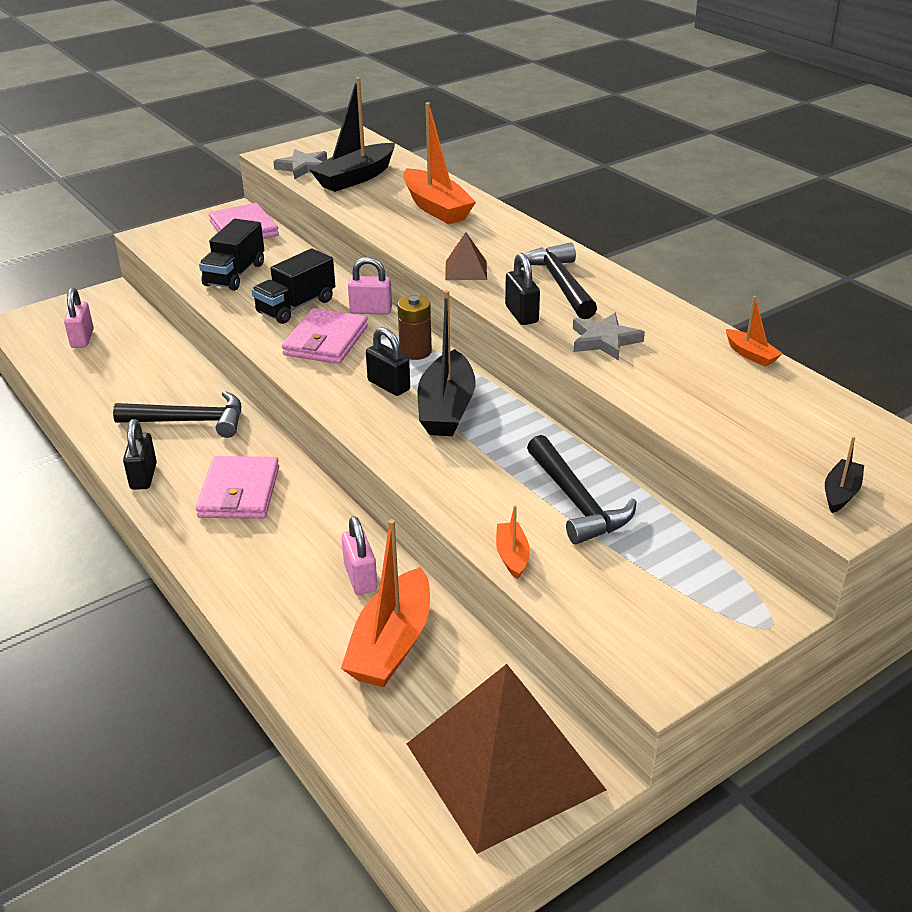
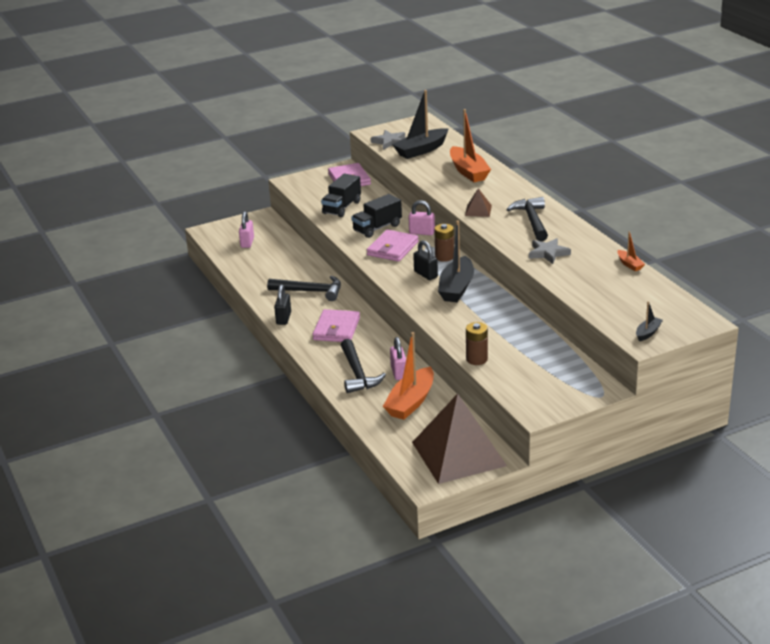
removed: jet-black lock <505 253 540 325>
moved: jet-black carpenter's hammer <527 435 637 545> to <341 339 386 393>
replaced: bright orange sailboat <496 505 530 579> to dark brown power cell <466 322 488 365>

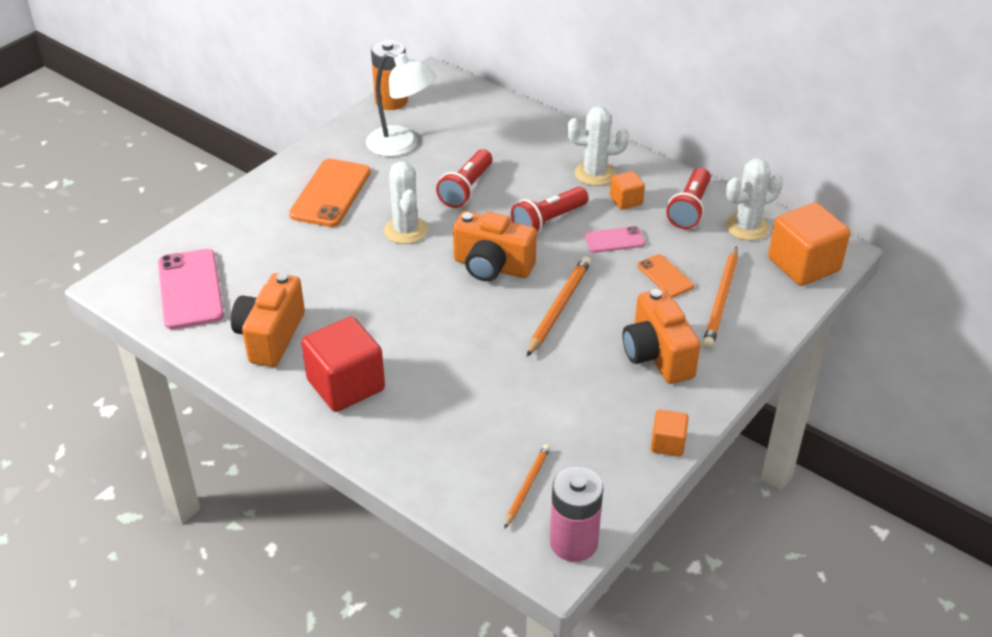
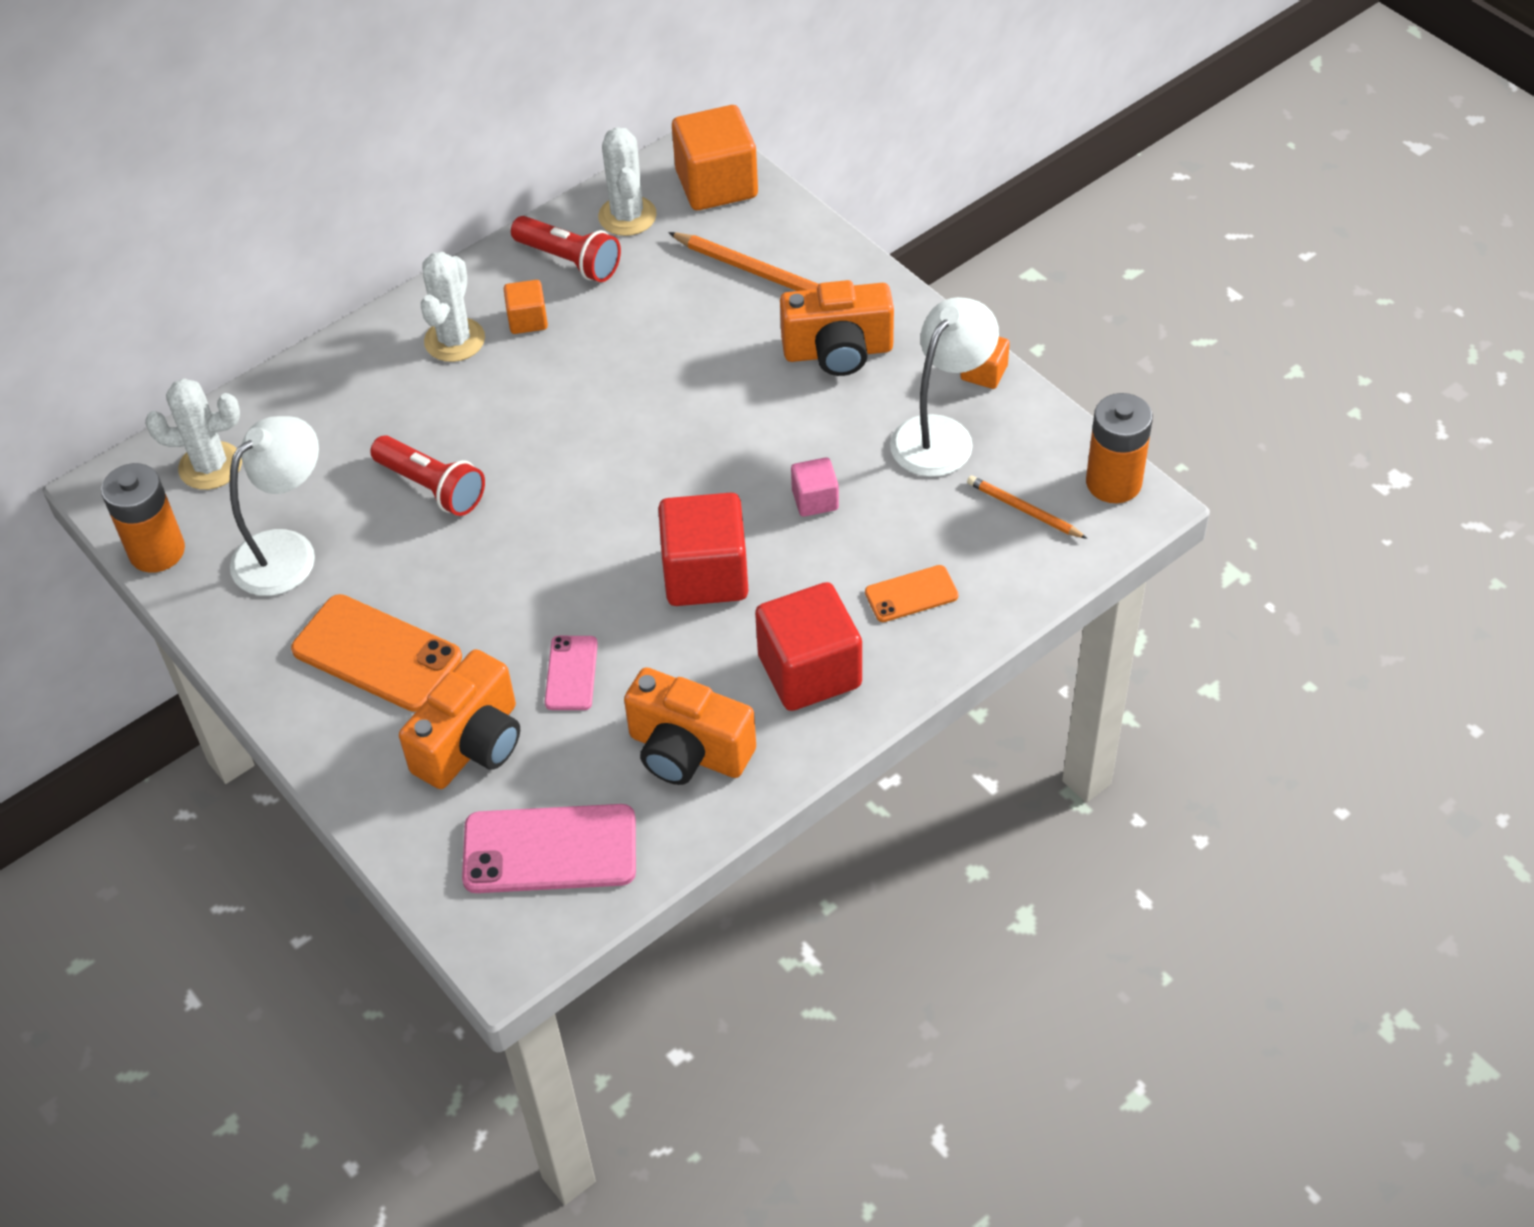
removed: red flashlight <511 187 589 234>; bright orange lead pencil <527 256 591 356>
added: red solid cube <658 493 749 606>; rosy solid cube <791 457 839 517>; white reading lamp <890 297 999 477>
moved: white prickly plant <384 161 428 244> to <145 378 242 490>; bright orange compact camera <453 211 537 281> to <399 649 520 789>; rosy smartphone <584 226 645 253> to <545 636 598 710>; bright orange smartphone <637 254 694 297> to <865 565 959 622>
recoloured: rosy power cell <550 467 603 562> to bright orange power cell <1086 393 1153 503>

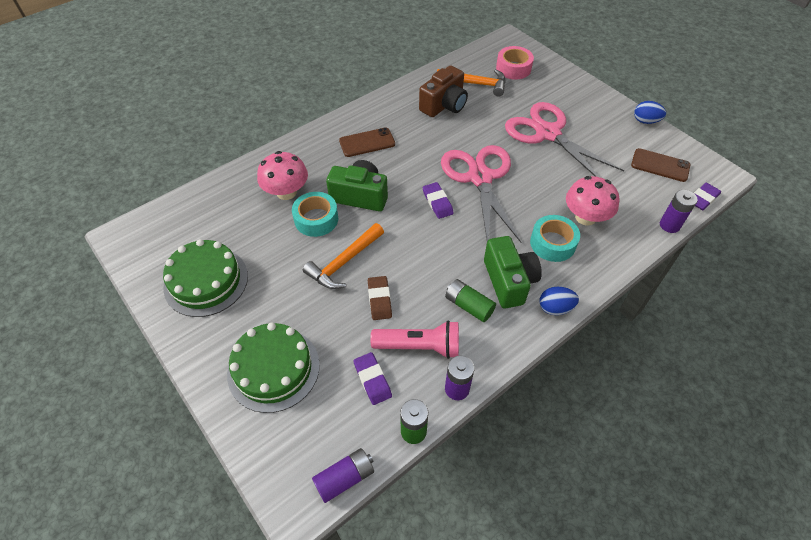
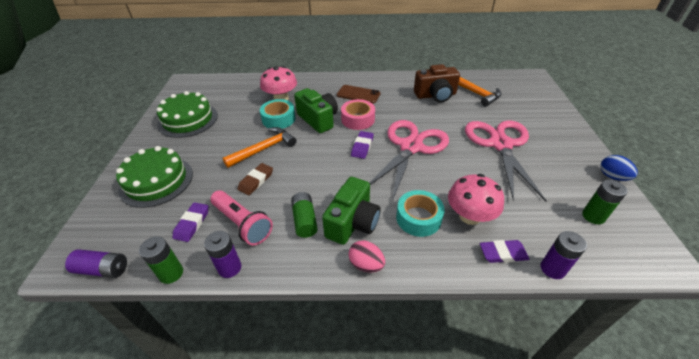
moved: rosy sticky tape <496 46 534 79> to <341 99 375 130>; purple eraser <694 182 721 210> to <480 240 530 263>
replaced: dark brown smartphone <631 148 690 182> to emerald power cell <582 180 627 224>
recoloured: cobalt egg <539 287 579 315> to rosy egg <348 240 385 272>
turned: bright orange carpenter's hammer <303 223 384 289> = <222 127 296 168> 150 degrees clockwise

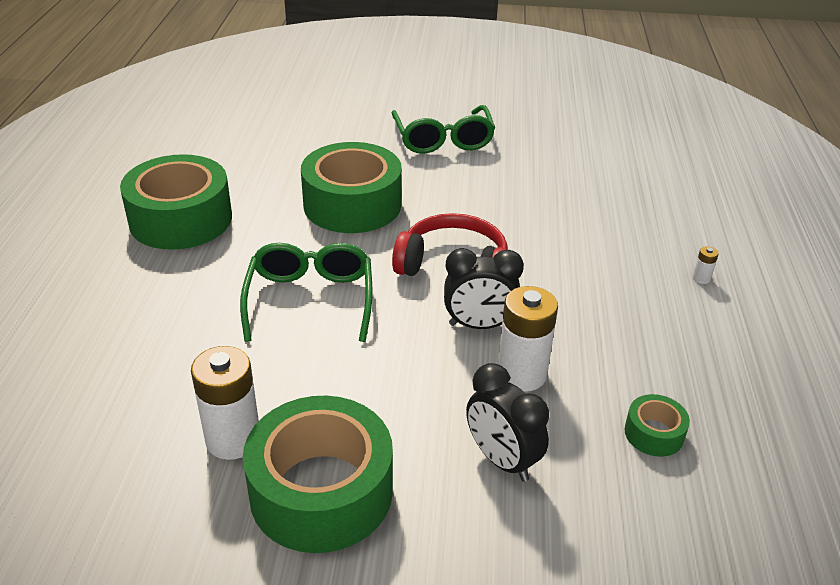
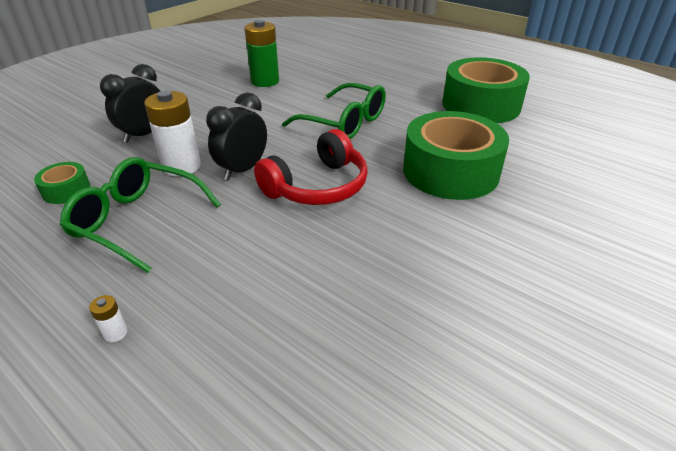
removed: emerald sticky tape <243 396 393 553>
moved: emerald spectacles <392 105 495 154> to <60 157 221 273>
recoloured: white power cell <191 346 259 460> to emerald power cell <245 20 279 87>
turned: jet-black alarm clock <466 363 549 482> = <100 64 160 143> 45 degrees counterclockwise

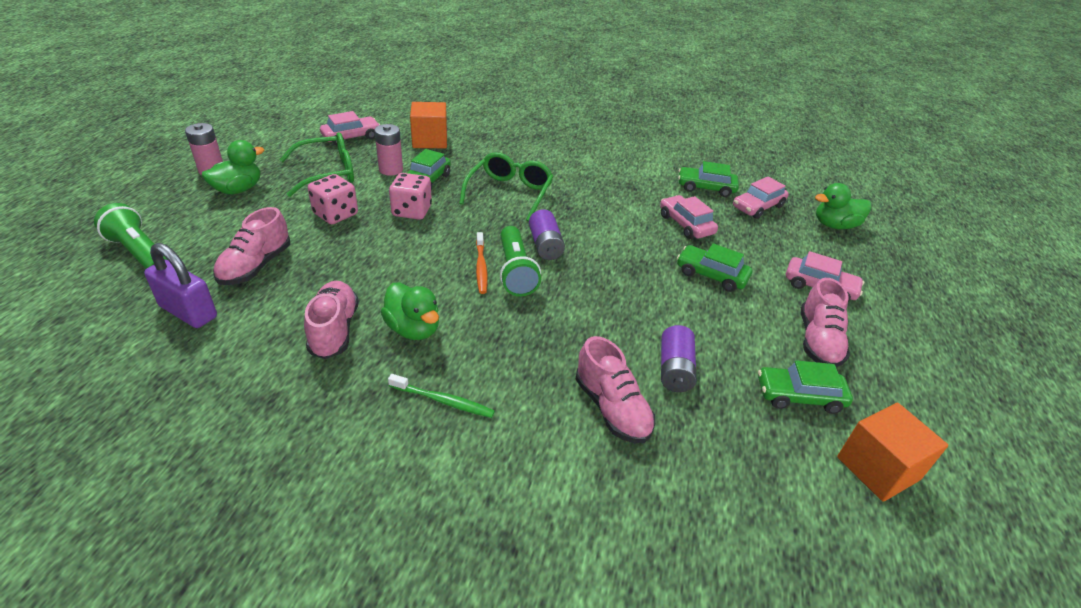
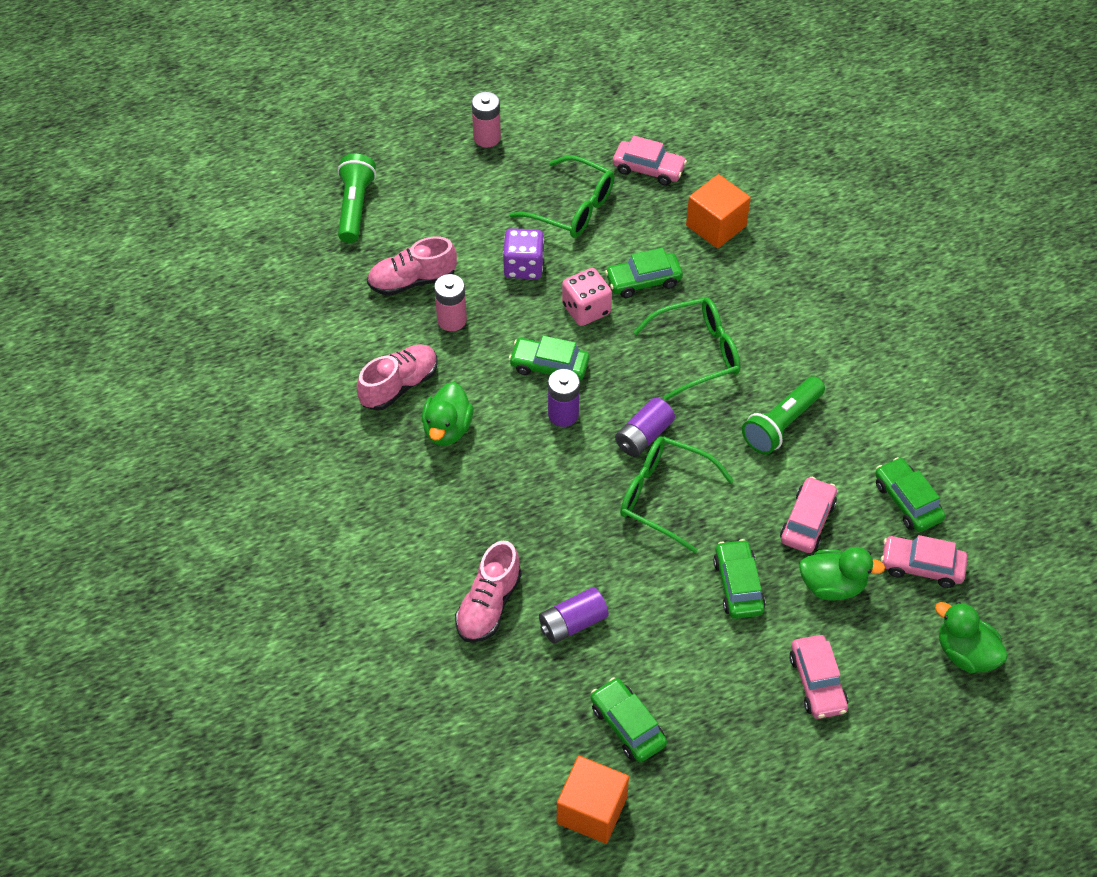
removed: purple lock <144 243 217 328>; emerald toothbrush <388 374 495 418>; rosy sneaker <801 278 850 367>
added: emerald car <509 335 589 380>; emerald spectacles <620 436 734 553>
moved: emerald duck <202 140 264 194> to <799 547 885 601>; rosy power cell <374 124 403 176> to <434 274 467 331>; emerald flashlight <500 226 541 297> to <742 376 825 455>
replaced: bright orange toothbrush <476 232 488 294> to purple power cell <548 369 580 427>
recoloured: rosy dice <308 174 358 224> to purple dice <503 228 544 279>

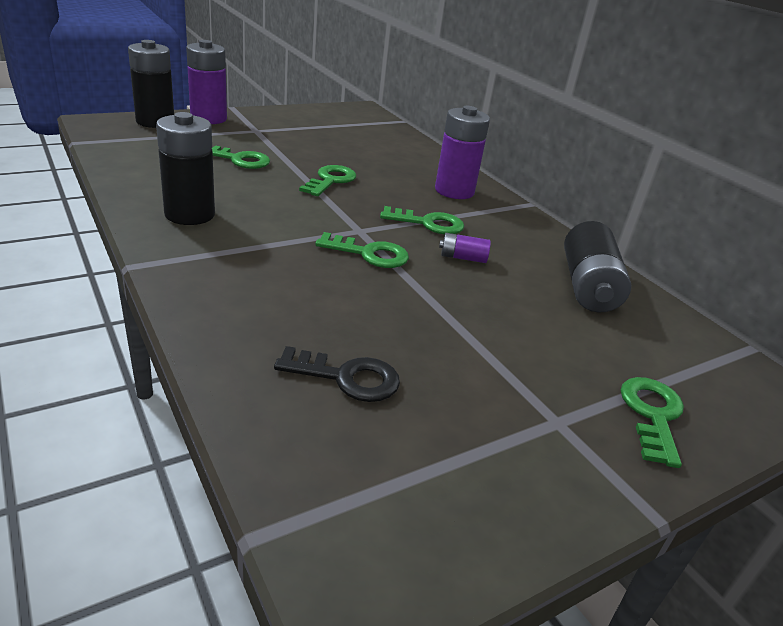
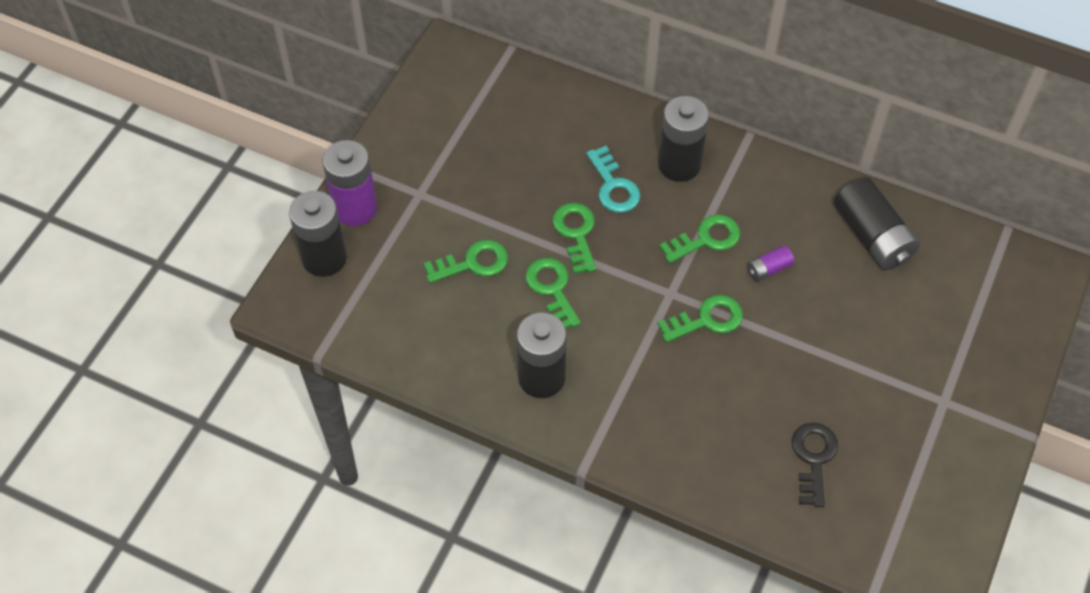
added: aqua key <586 146 641 213>
moved: emerald key <621 377 684 468> to <525 258 581 328>
recoloured: purple power cell <435 106 490 199> to jet-black power cell <658 96 709 182>
turned: jet-black key <274 346 400 402> = <792 422 838 507> 60 degrees counterclockwise

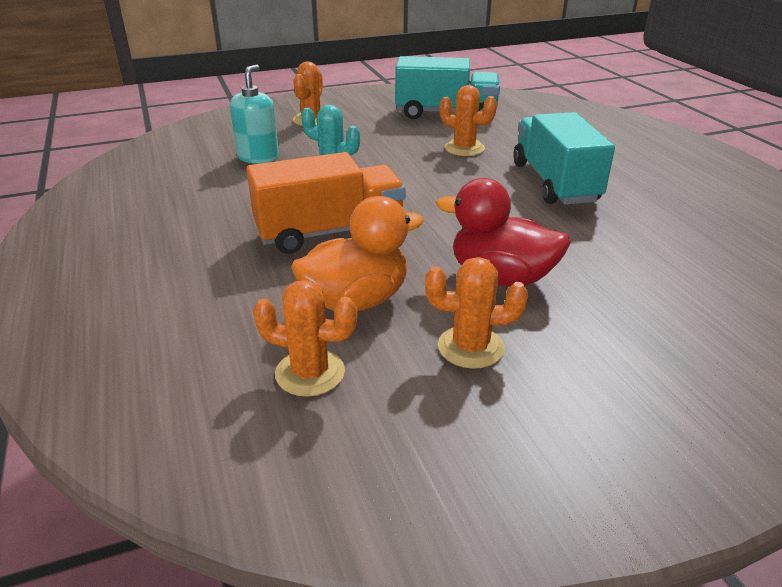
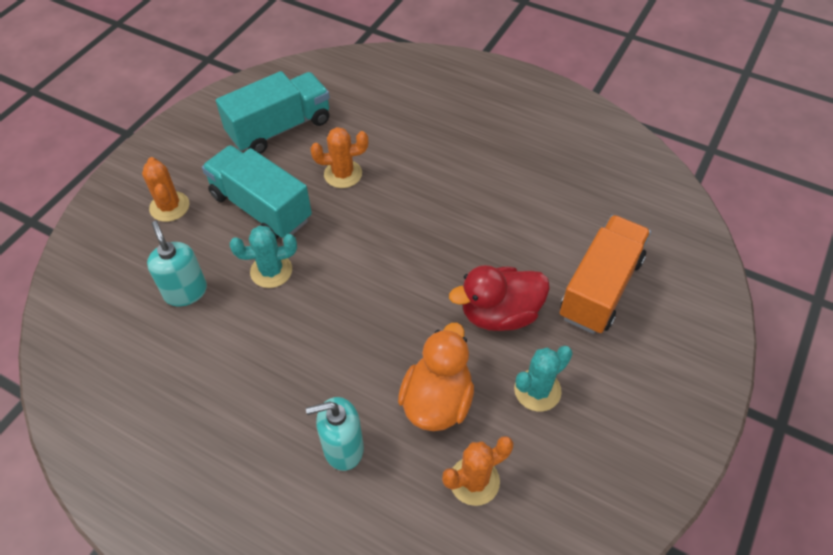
added: aqua soap dispenser <306 397 364 471>
moved: bright orange truck <246 152 406 254> to <560 215 651 334>; aqua truck <513 112 615 205> to <202 145 312 239>
recoloured: bright orange prickly plant <425 257 528 369> to aqua prickly plant <514 346 572 411>

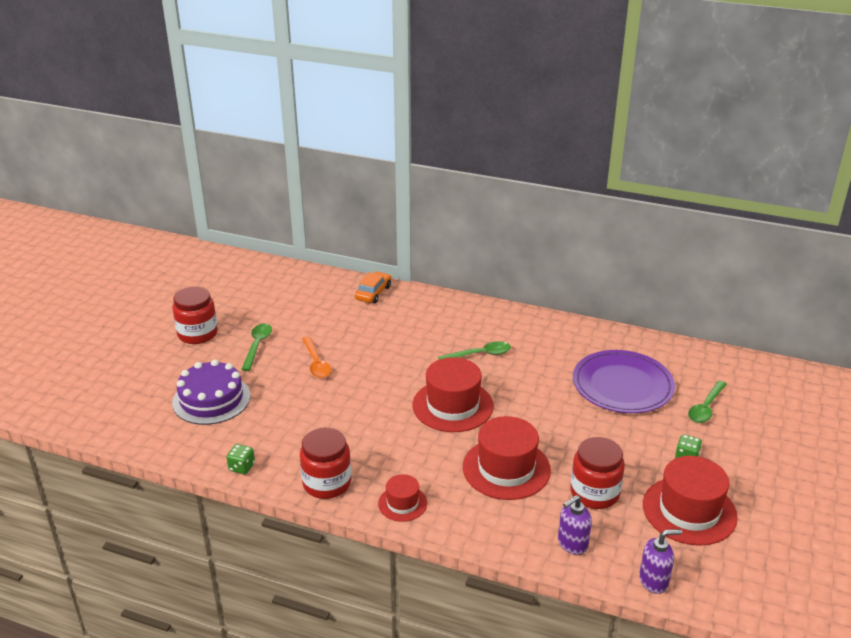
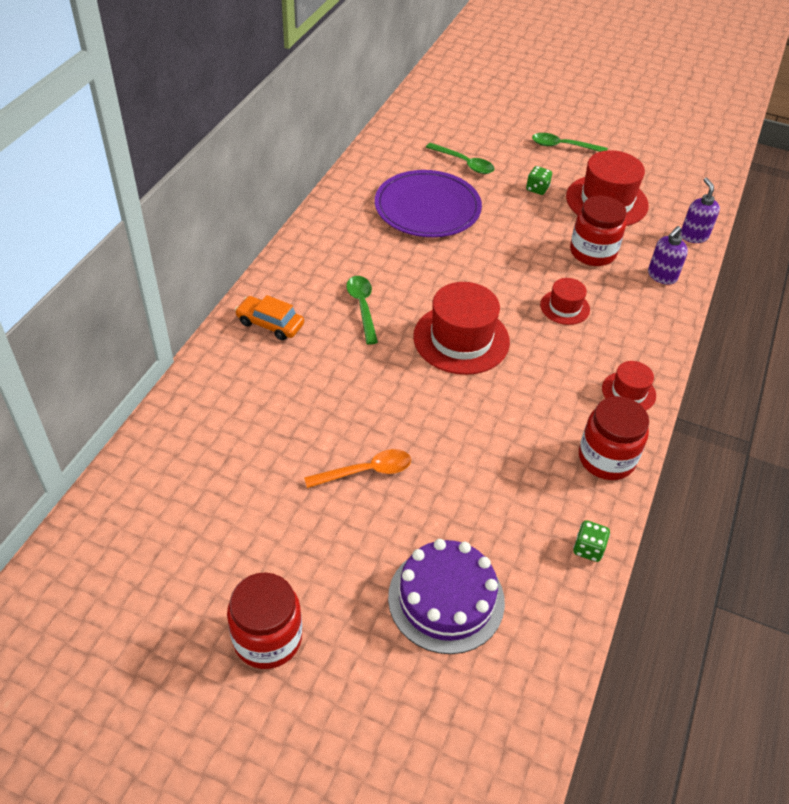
moved: emerald spoon <241 323 272 371> to <532 133 608 152>; bright orange car <355 271 391 303> to <235 295 304 340>
turned: purple soap dispenser <558 495 592 555> = <648 226 688 285> 75 degrees clockwise
resized: red tall hat <463 416 551 500> = <540 278 590 325> x0.54

